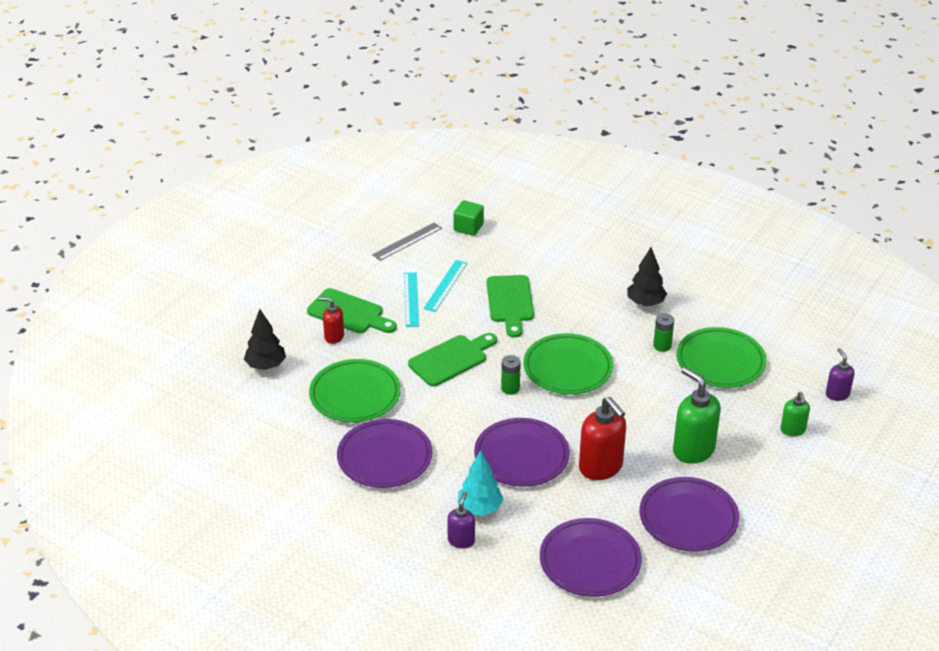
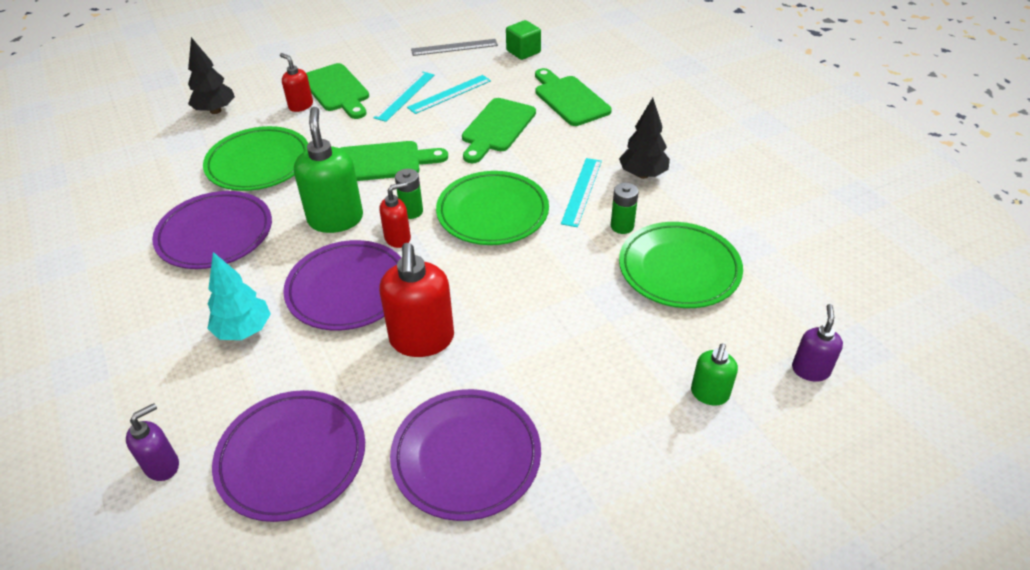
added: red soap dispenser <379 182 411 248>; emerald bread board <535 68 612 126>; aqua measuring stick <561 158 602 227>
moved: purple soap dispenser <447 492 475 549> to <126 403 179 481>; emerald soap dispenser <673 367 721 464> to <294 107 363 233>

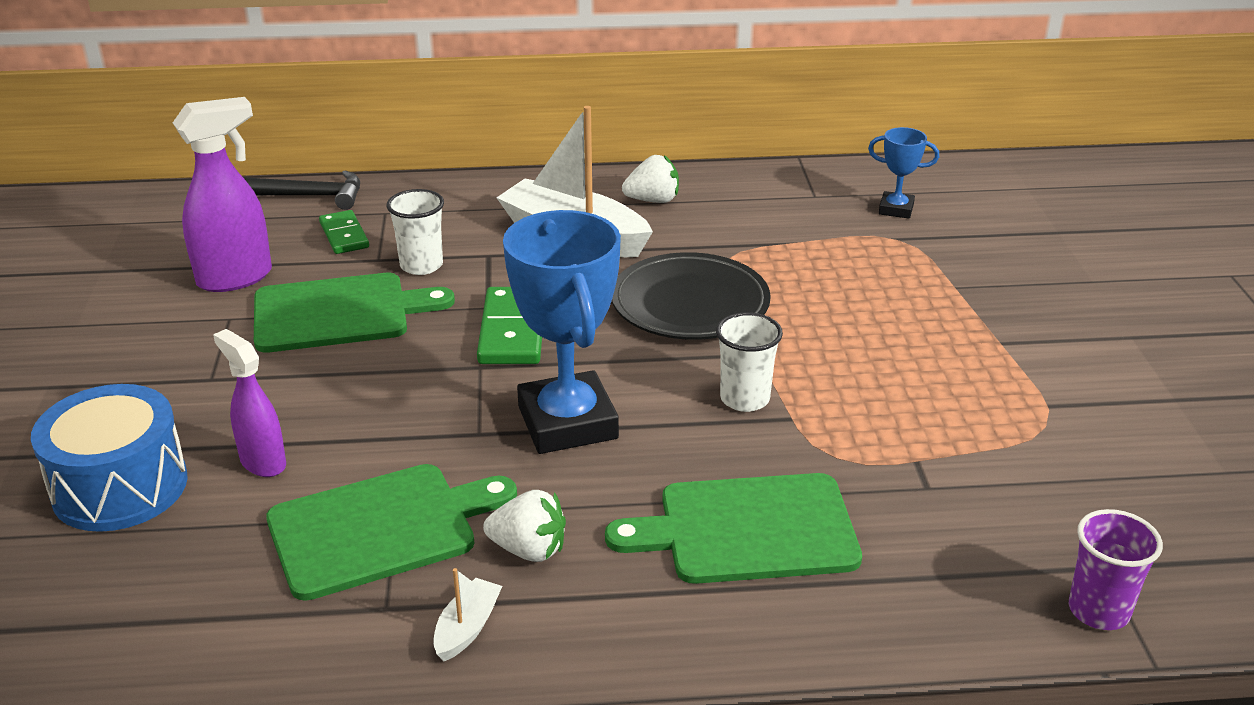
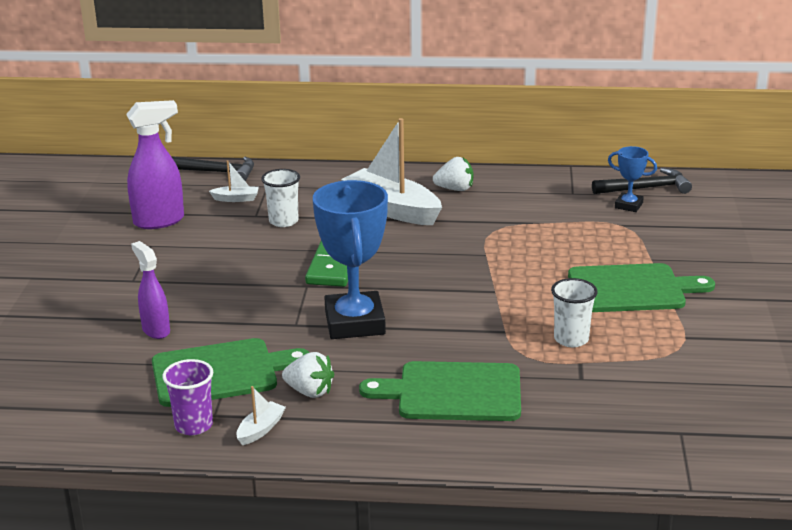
removed: cobalt snare drum <31 384 188 532>; jet-black plate <612 252 771 340>
added: jet-black carpenter's hammer <592 168 692 194>
moved: emerald bread board <254 273 455 353> to <568 263 715 312>; white tumbler <716 312 783 412> to <551 278 598 347>; purple tumbler <1069 509 1163 630> to <162 359 213 435>
replaced: emerald domino piece <319 210 369 254> to white sailboat <209 160 259 202>

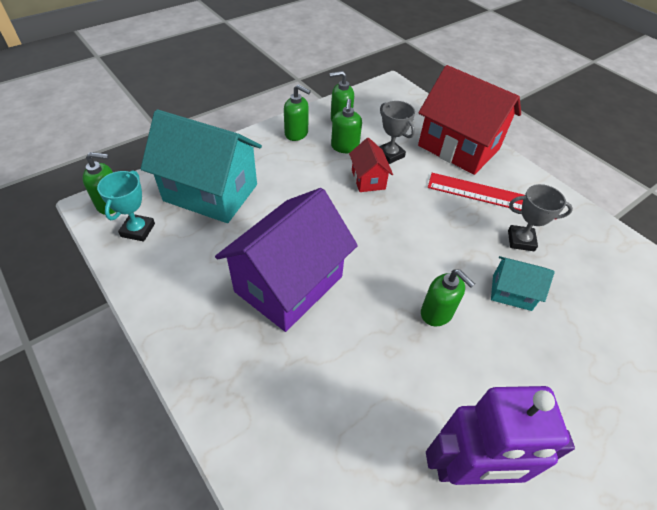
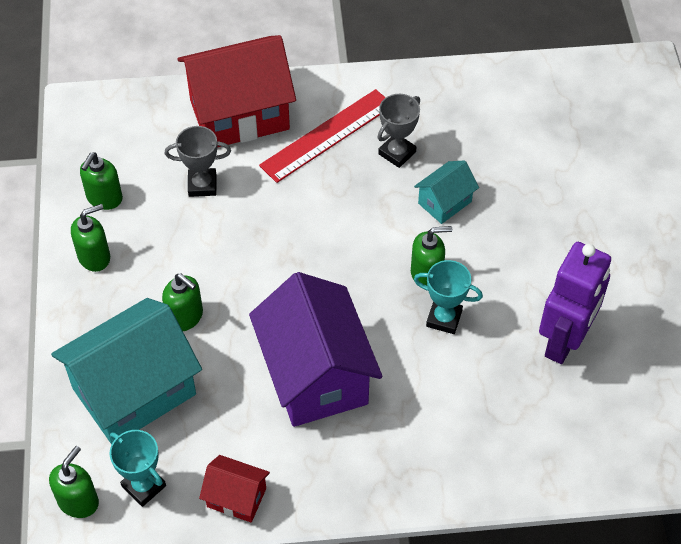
added: aqua trophy <414 260 483 334>
moved: emerald soap dispenser <331 99 362 153> to <162 274 203 331>; red house <349 138 393 192> to <199 455 270 522>

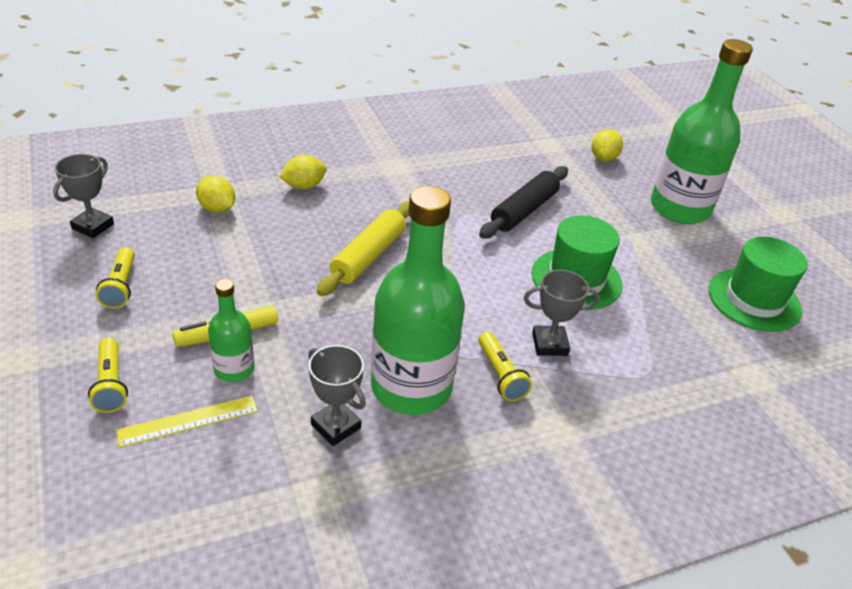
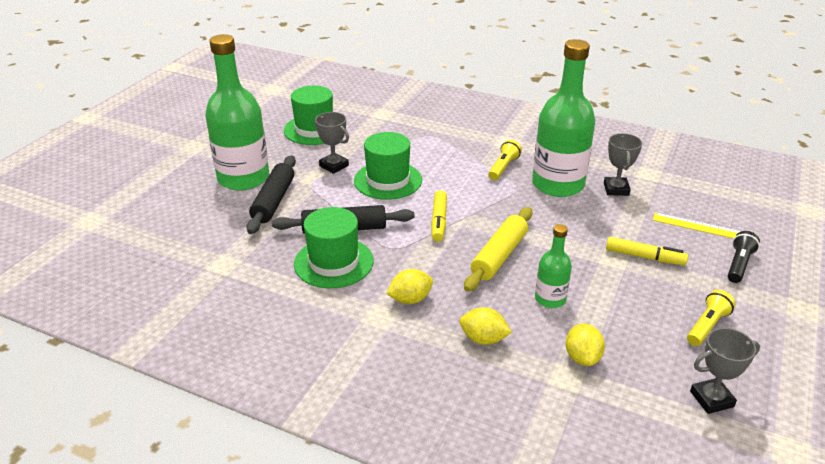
added: jet-black rolling pin <246 155 296 234>; emerald tall hat <294 207 374 288>; golden marker <431 190 447 242>
moved: emerald drink bottle <208 279 254 382> to <535 224 572 308>; ash-grey trophy <524 270 600 356> to <314 112 349 174>; golden lemon <591 129 623 161> to <386 269 433 304>
recoloured: golden flashlight <88 338 128 413> to jet-black flashlight <728 231 760 283>
turned: golden rolling pin <317 201 410 296> = <464 207 532 292> 45 degrees counterclockwise

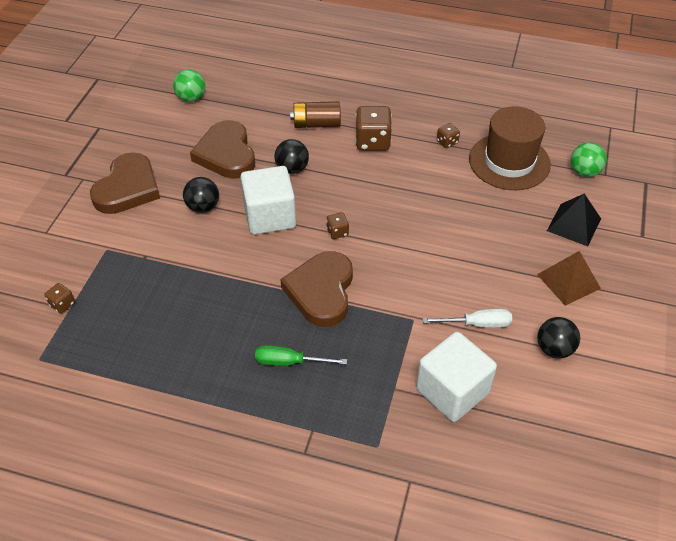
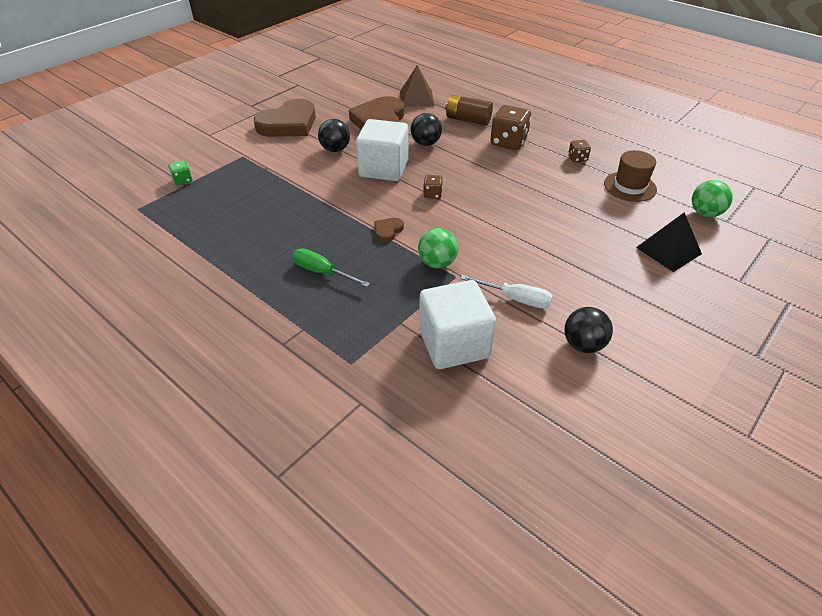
moved: emerald sphere <173 69 205 102> to <418 228 458 268>; dark brown pyramid shape <537 251 601 306> to <400 65 435 107>
recoloured: dark brown dice <44 283 75 313> to emerald dice <169 160 192 185>
resized: dark brown heart <280 251 353 327> = <374 218 404 242> x0.42; dark brown tall hat <469 106 551 190> = <604 150 657 202> x0.63

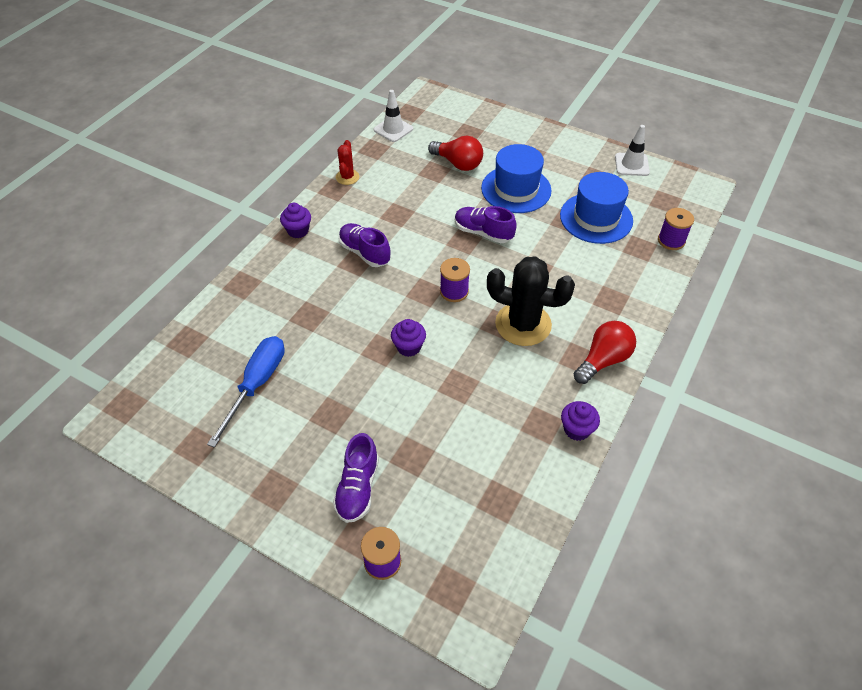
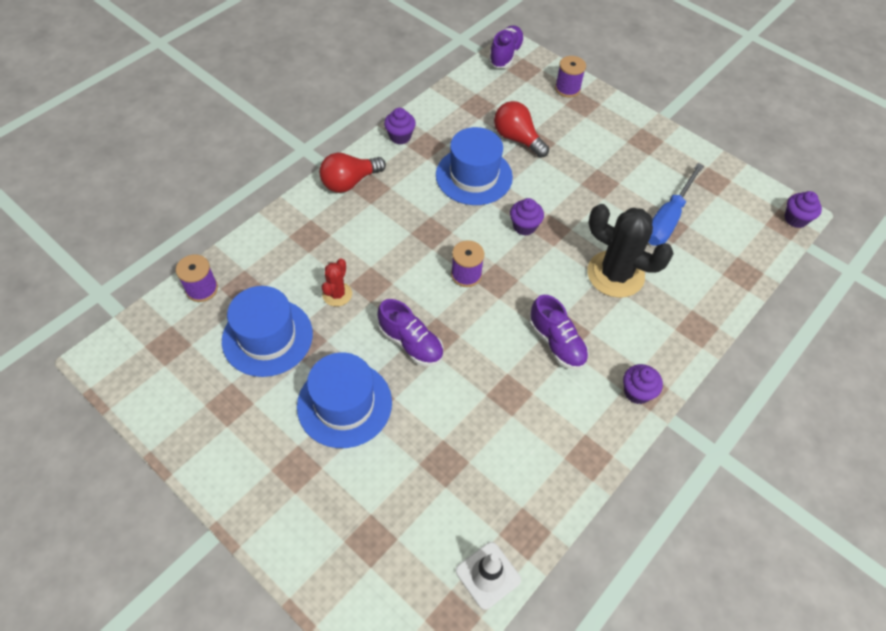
removed: white safety cone <615 125 650 176>
added: cobalt tall hat <436 127 513 205>; purple fairy cake <784 191 822 228>
moved: purple sneaker <333 433 379 523> to <489 26 525 68>; red prickly plant <336 140 359 185> to <322 258 352 307>; red bulb <428 136 483 171> to <494 101 549 158>; jet-black prickly plant <487 256 575 346> to <587 204 674 298>

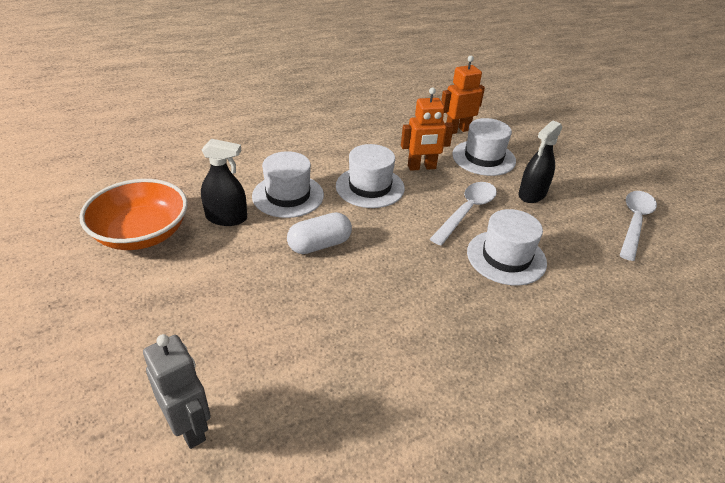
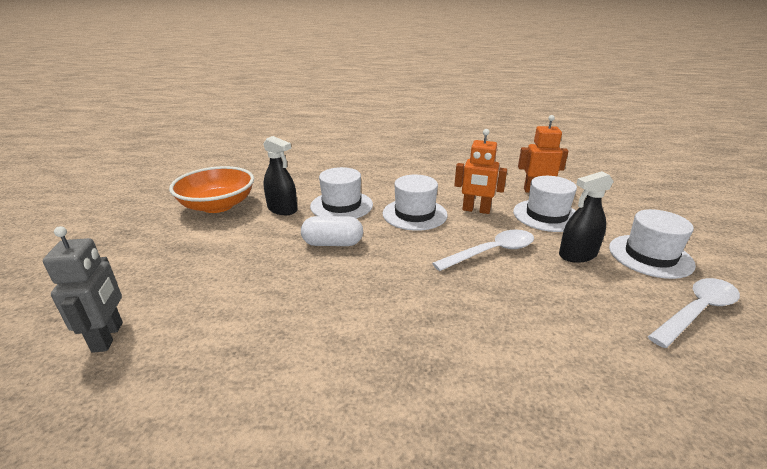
moved: white tall hat <467 209 547 286> to <609 209 696 279>

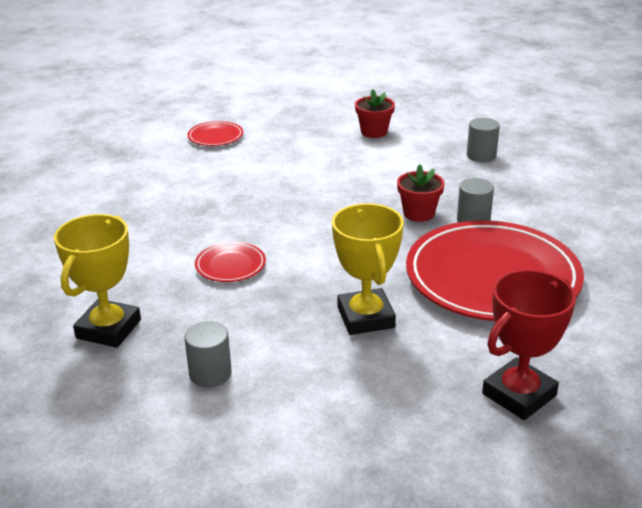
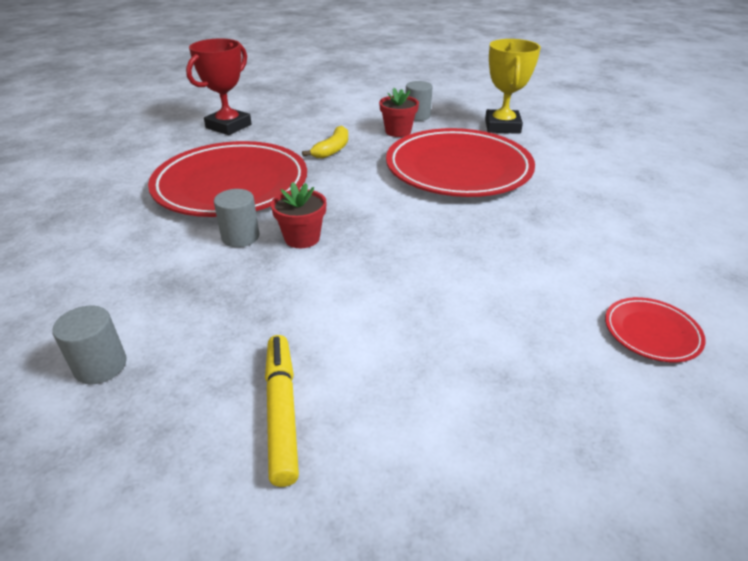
added: golden marker <265 335 299 487>
moved: red plant pot <355 89 395 138> to <379 88 419 137>; ash-grey cylinder <467 118 500 162> to <52 306 127 384>
replaced: golden trophy <332 203 404 335> to golden banana fruit <302 126 348 159>
resized: red plate <195 242 266 282> = <386 128 535 197> x2.38

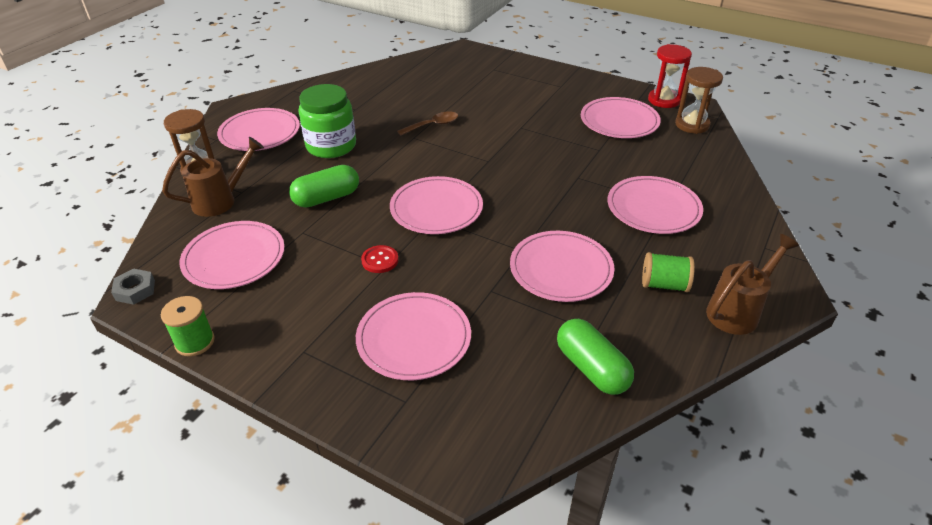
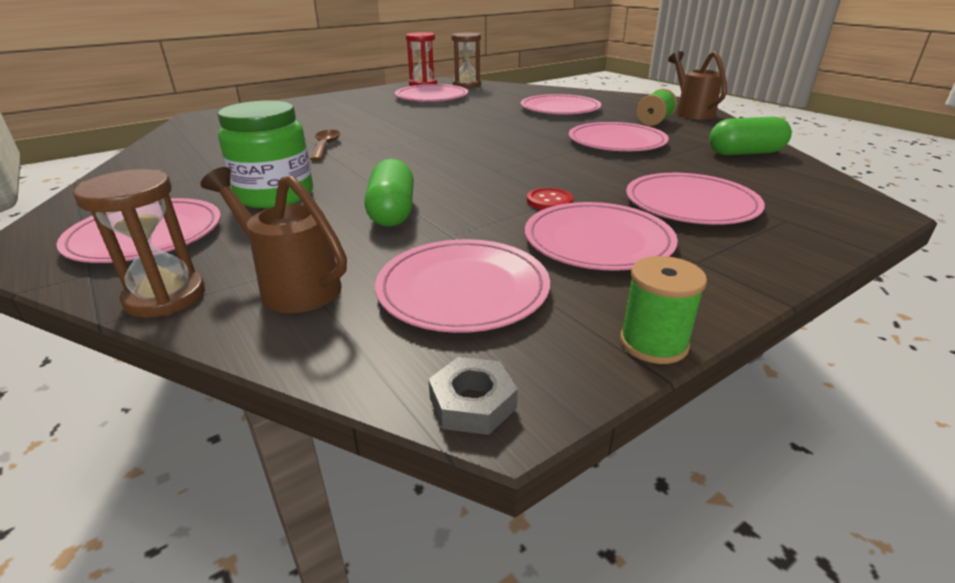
moved: rosy plate <390 176 483 234> to <525 202 678 271>
turned: dark brown sprinkling can <162 137 264 217> = <200 167 347 313> 45 degrees counterclockwise

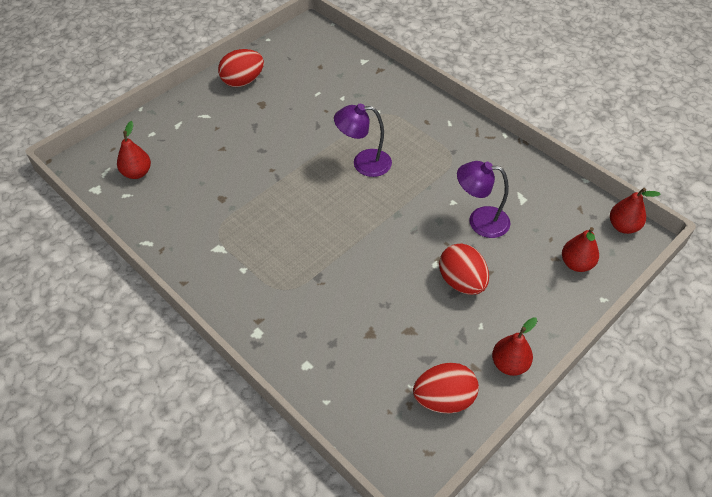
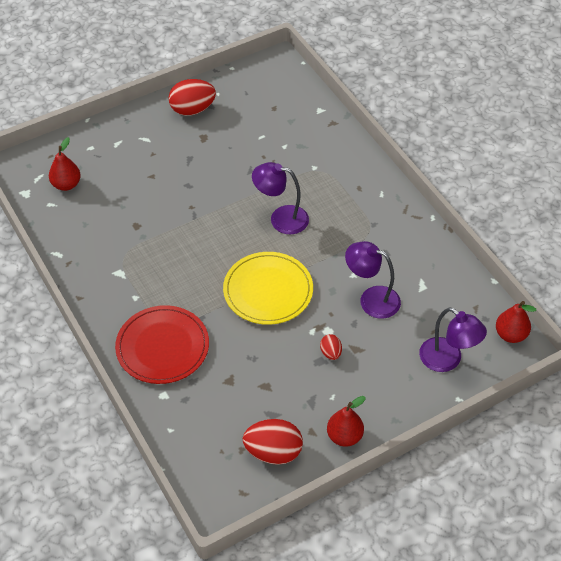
added: red plate <115 305 209 384>; golden plate <223 252 313 325>
replaced: red toy pear <562 227 599 272> to purple reading lamp <419 307 487 372>
resized: red egg <439 243 489 295> = <320 334 342 360> x0.51

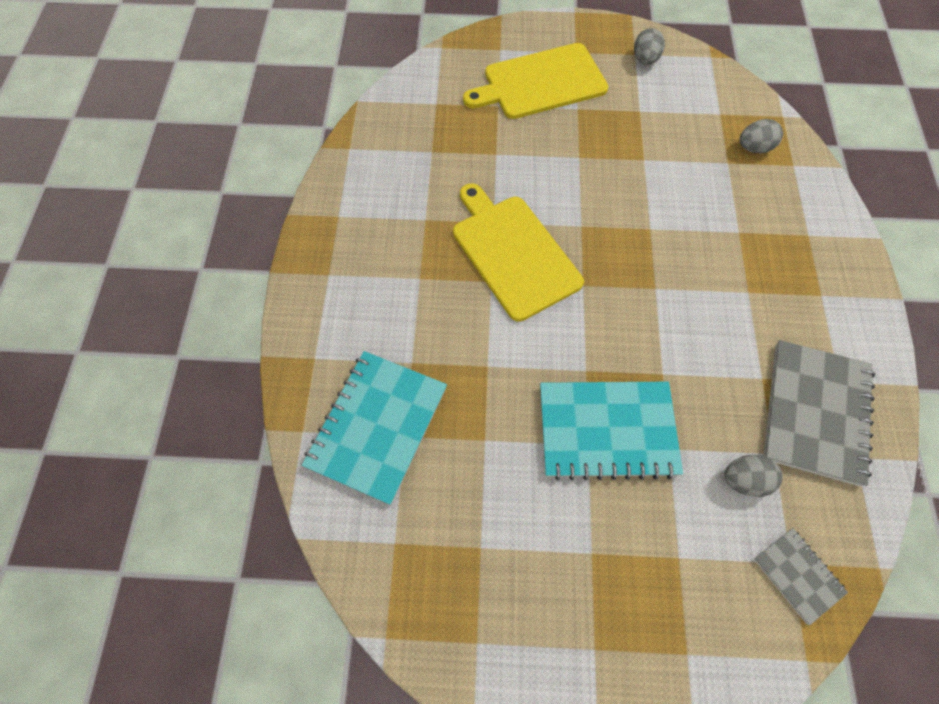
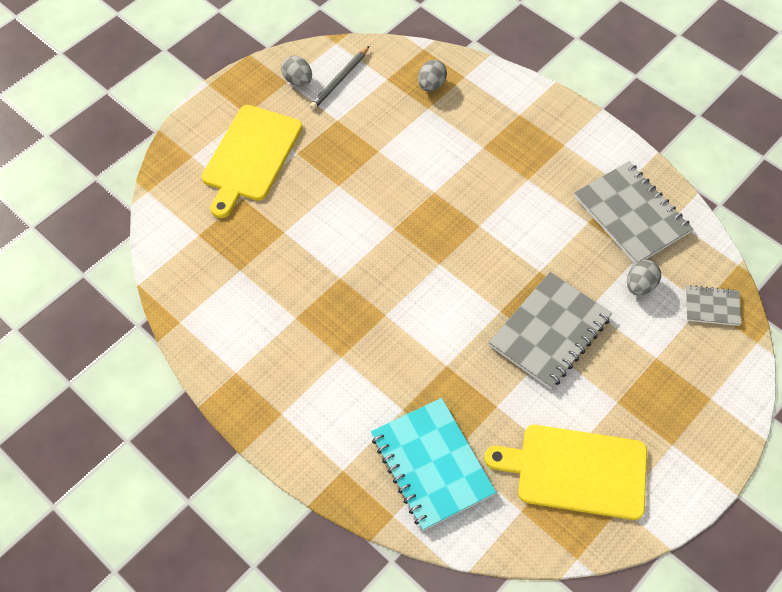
added: ash-grey lead pencil <309 46 369 110>
moved: golden bread board <453 183 584 322> to <484 425 647 520>
recoloured: aqua notepad <540 382 683 480> to ash-grey notepad <489 272 612 389>

